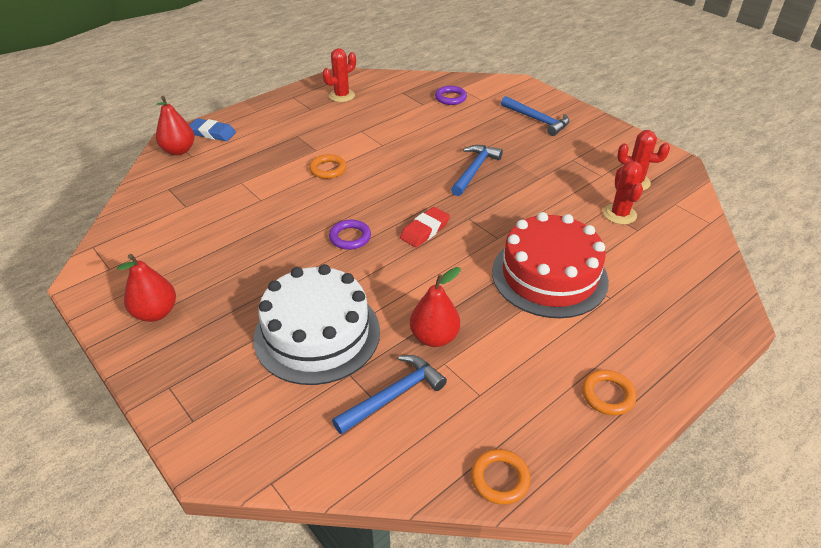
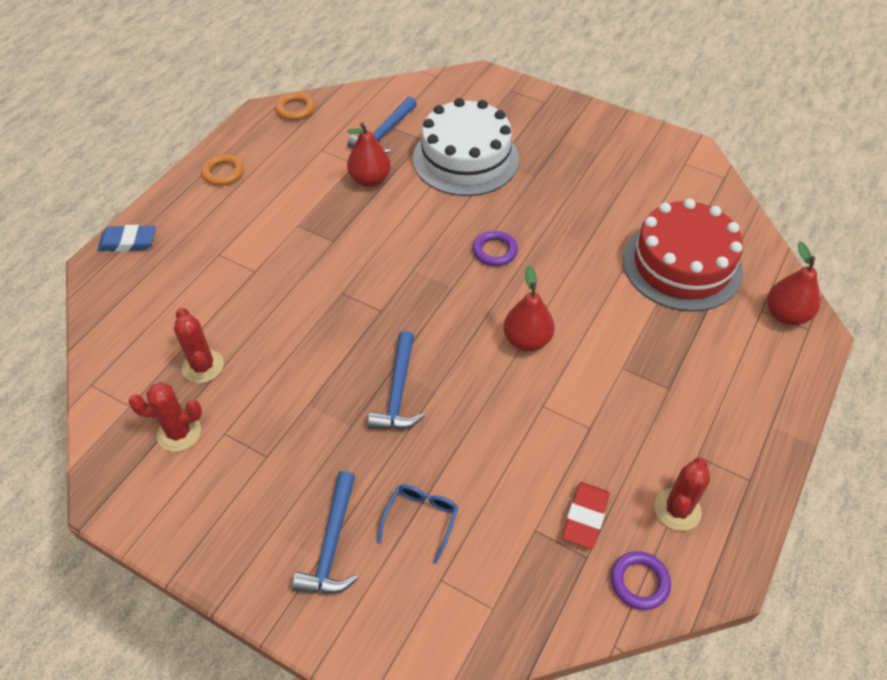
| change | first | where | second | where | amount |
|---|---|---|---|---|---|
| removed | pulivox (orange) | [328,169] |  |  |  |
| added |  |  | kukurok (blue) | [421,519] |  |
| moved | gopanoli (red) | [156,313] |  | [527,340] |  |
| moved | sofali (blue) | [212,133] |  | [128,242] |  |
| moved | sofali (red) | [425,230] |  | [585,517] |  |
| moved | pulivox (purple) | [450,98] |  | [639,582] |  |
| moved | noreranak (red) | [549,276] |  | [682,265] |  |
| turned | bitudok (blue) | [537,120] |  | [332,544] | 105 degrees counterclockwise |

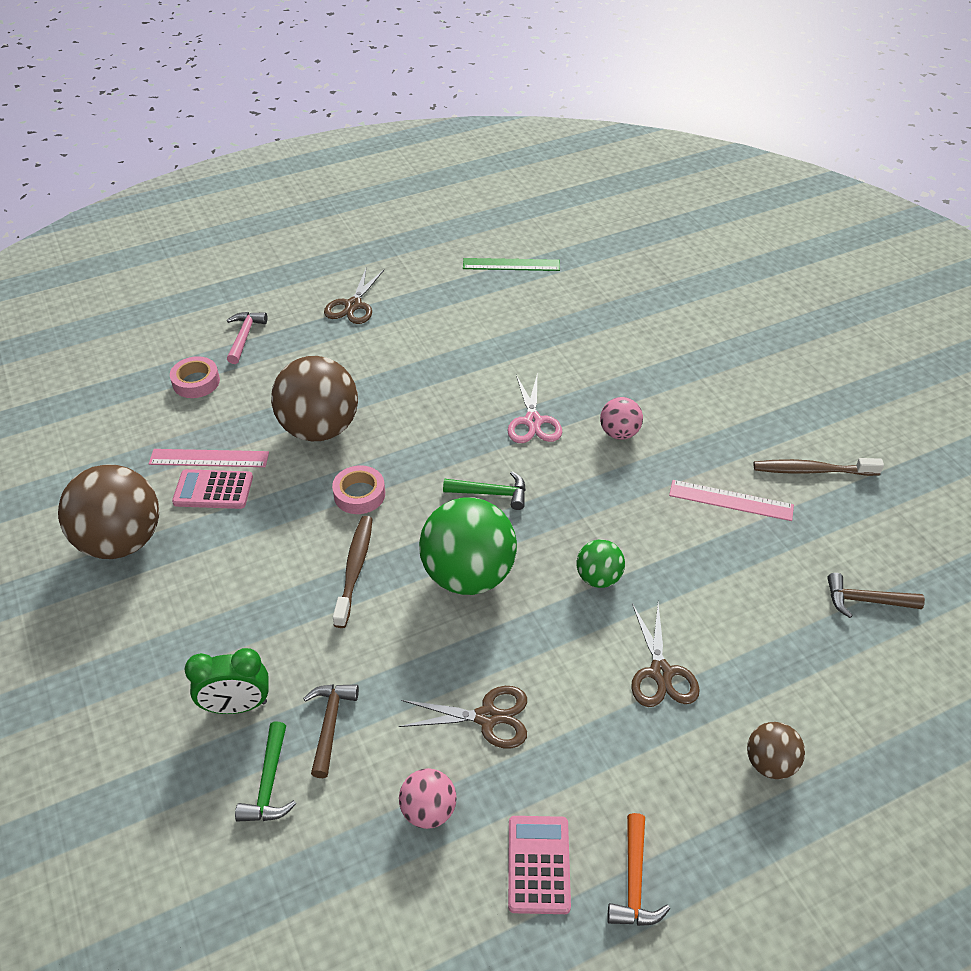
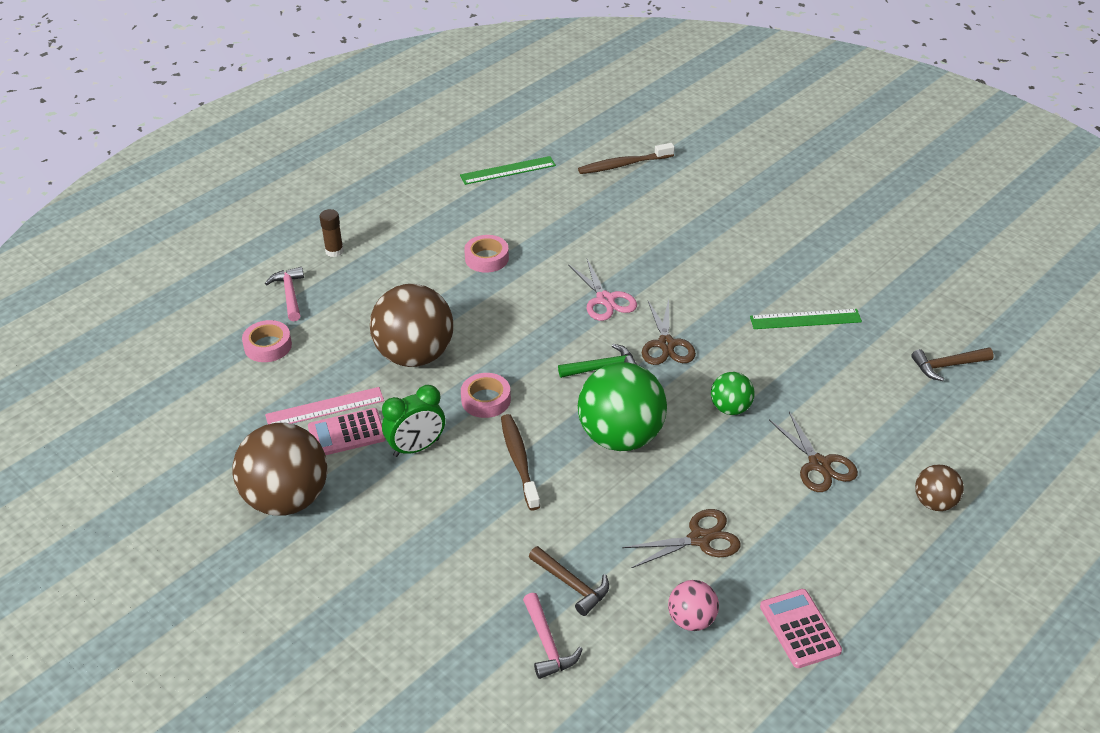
| change | first | where | second | where | amount |
|---|---|---|---|---|---|
| removed | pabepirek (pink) | [619,433] |  |  |  |
| removed | bitudok (orange) | [634,881] |  |  |  |
| added |  |  | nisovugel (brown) | [334,251] |  |
| added |  |  | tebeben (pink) | [486,258] |  |
| moved | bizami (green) | [237,706] |  | [416,448] |  |
| moved | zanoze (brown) | [353,305] |  | [666,344] |  |
| moved | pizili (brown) | [812,470] |  | [623,165] |  |
| recoloured | bitudok (green) | [269,783] | bitudok (pink) | [547,644] |  |
| recoloured | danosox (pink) | [731,500] | danosox (green) | [805,319] |  |
| turned | bitudok (brown) | [330,724] |  | [572,585] | 150 degrees clockwise |

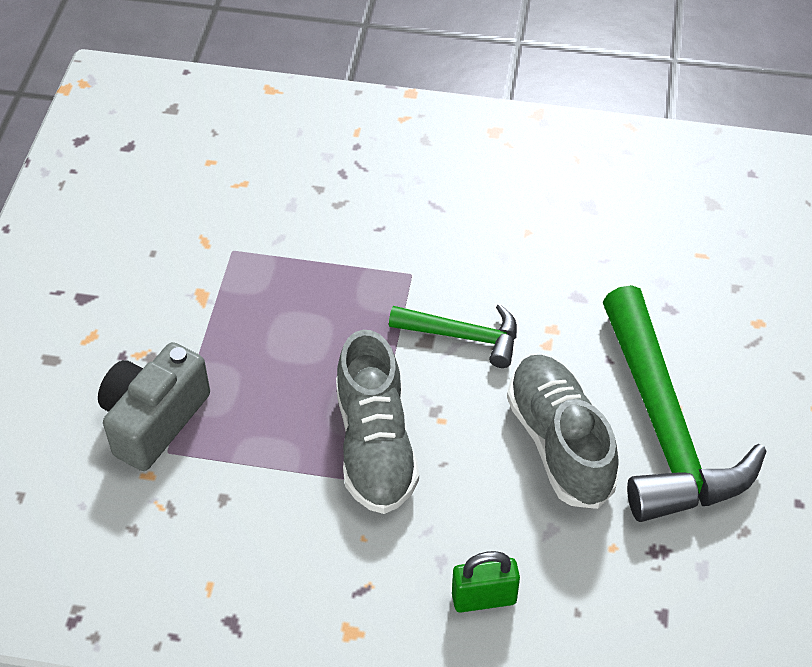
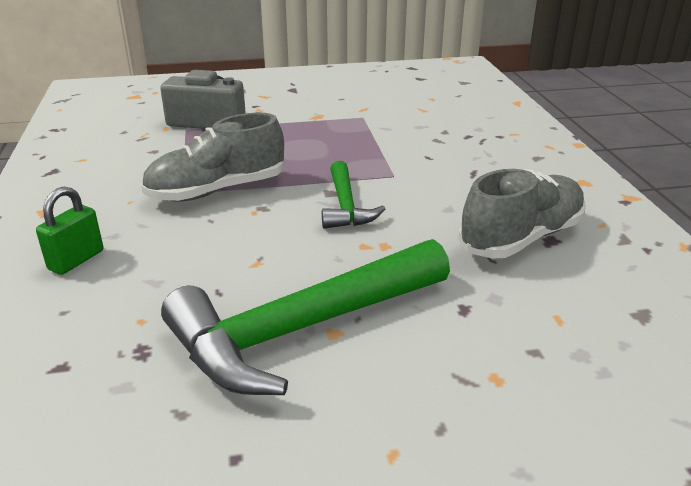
| change | first | where | second | where | amount |
|---|---|---|---|---|---|
| moved | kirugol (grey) | [559,443] |  | [521,238] |  |
| turned | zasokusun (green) | [484,598] |  | [76,260] | 60 degrees clockwise |

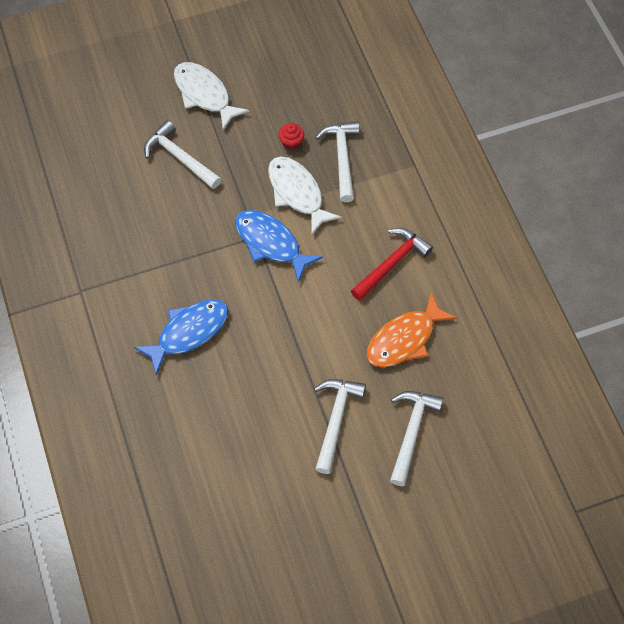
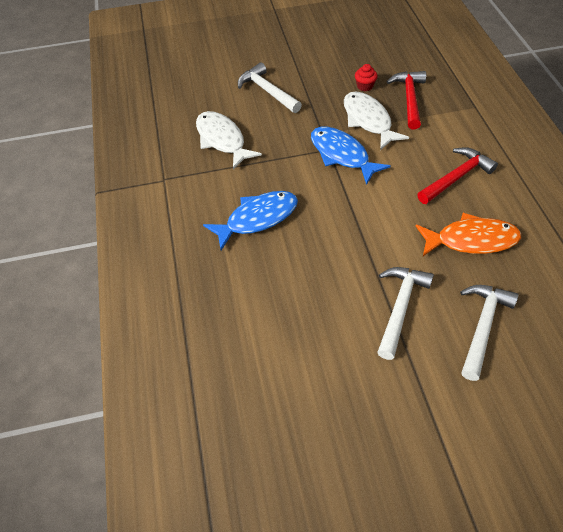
| change | first | where | second | where | amount |
|---|---|---|---|---|---|
| moved | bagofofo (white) | [204,94] |  | [222,140] |  |
| recoloured | bitudok (white) | [342,158] | bitudok (red) | [409,99] |  |
| turned | bagofofo (orange) | [404,339] |  | [471,240] | 150 degrees counterclockwise |

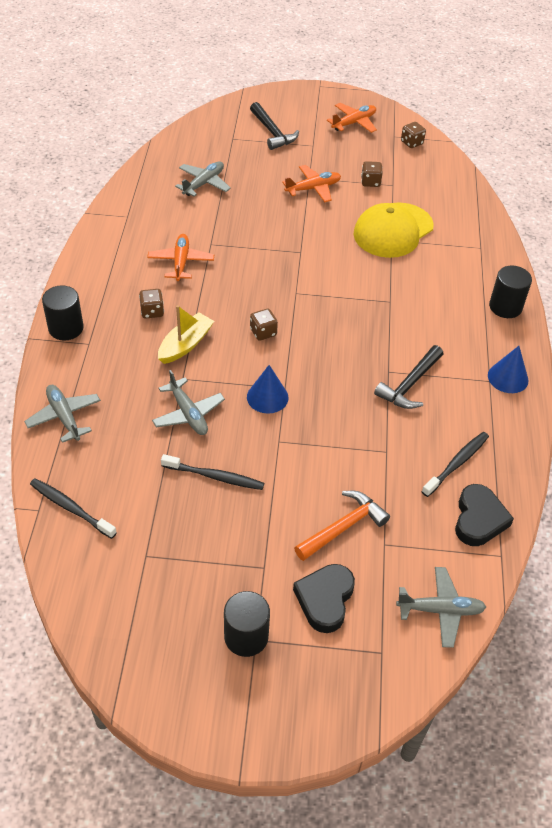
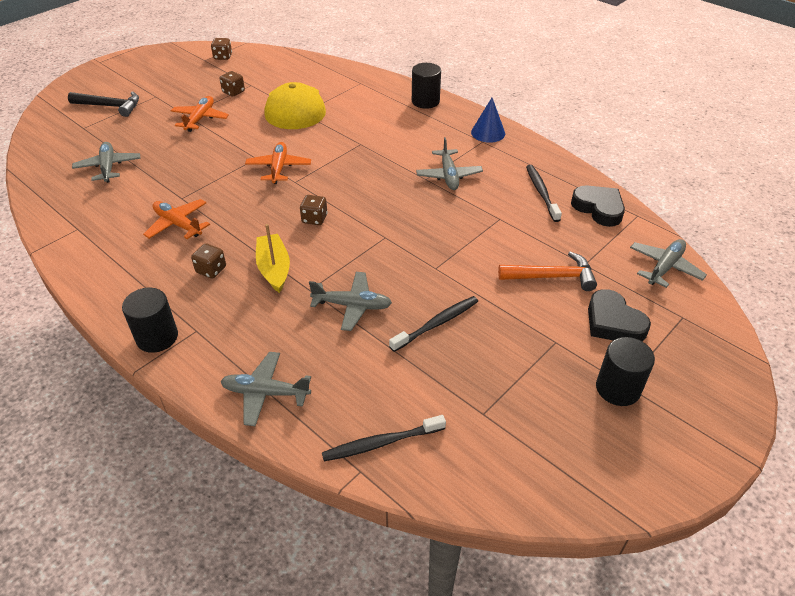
| change | first | where | second | where | amount |
|---|---|---|---|---|---|
| removed | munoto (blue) | [267,397] |  |  |  |
| moved | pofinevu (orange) | [354,123] |  | [279,168] |  |
| replaced | bitudok (black) | [410,384] | pofinevu (grey) | [449,175] |  |
| turned | bitudok (orange) | [343,527] |  | [552,277] | 90 degrees clockwise |

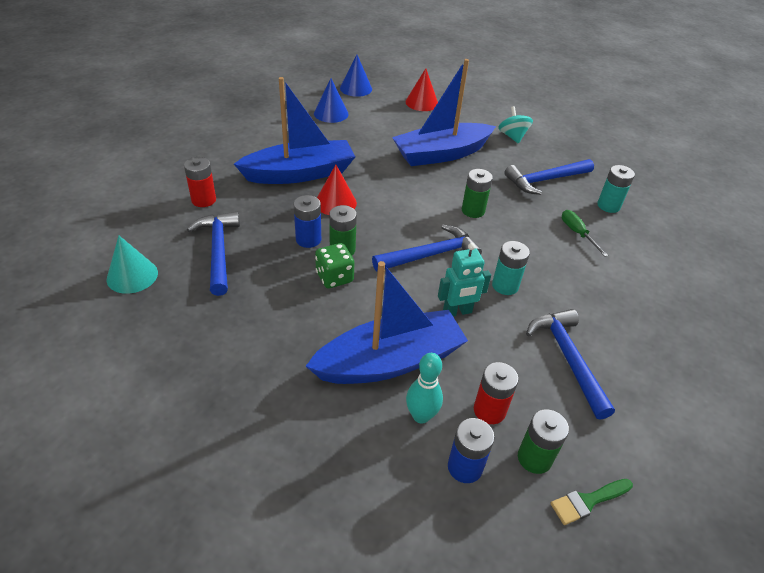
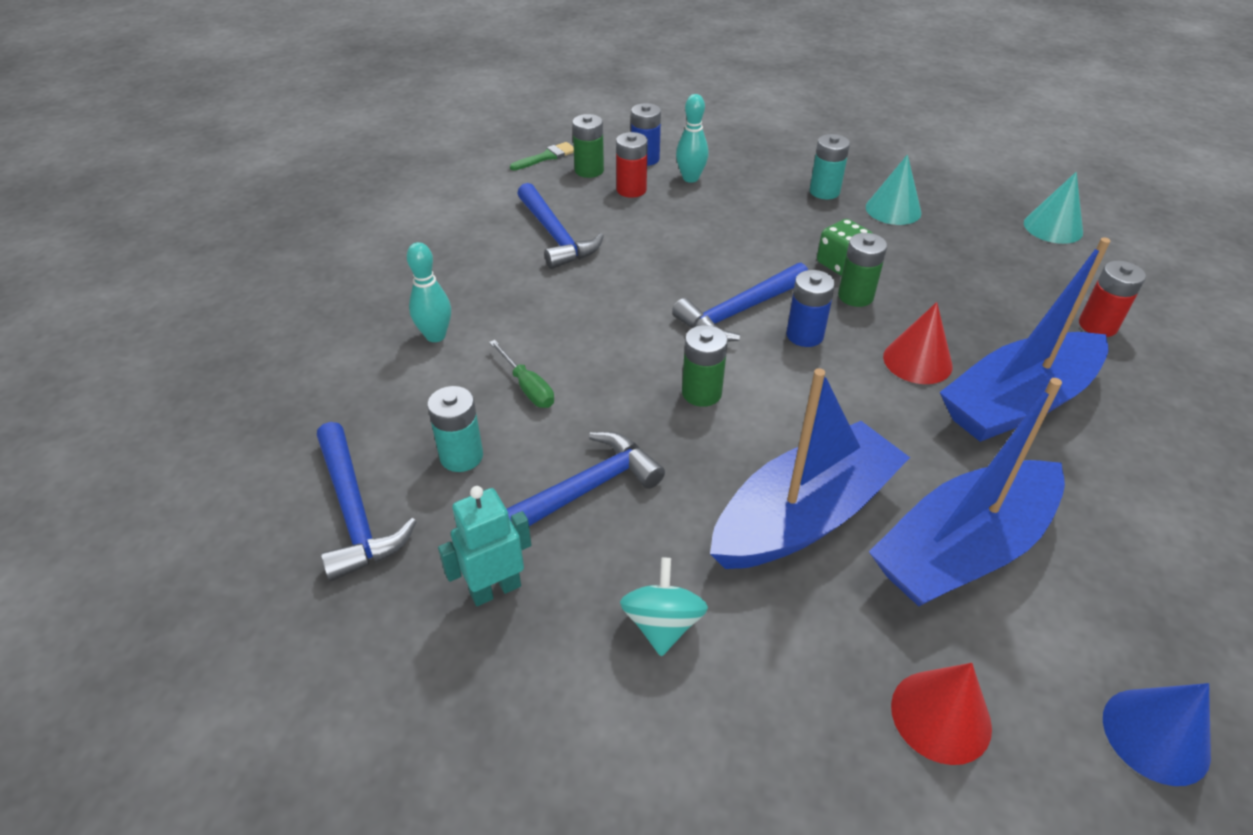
| change | first | where | second | where | amount |
|---|---|---|---|---|---|
| removed | munoto (blue) | [331,113] |  |  |  |
| added |  |  | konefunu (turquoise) | [435,336] |  |
| added |  |  | munoto (turquoise) | [893,209] |  |
| moved | bitudok (blue) | [218,251] |  | [355,512] |  |
| moved | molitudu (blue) | [308,239] |  | [804,335] |  |
| moved | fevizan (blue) | [390,361] |  | [962,549] |  |
| moved | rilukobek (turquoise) | [457,312] |  | [495,589] |  |
| moved | molitudu (turquoise) | [505,285] |  | [824,192] |  |
| turned | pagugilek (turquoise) | [512,136] |  | [662,624] | 150 degrees counterclockwise |

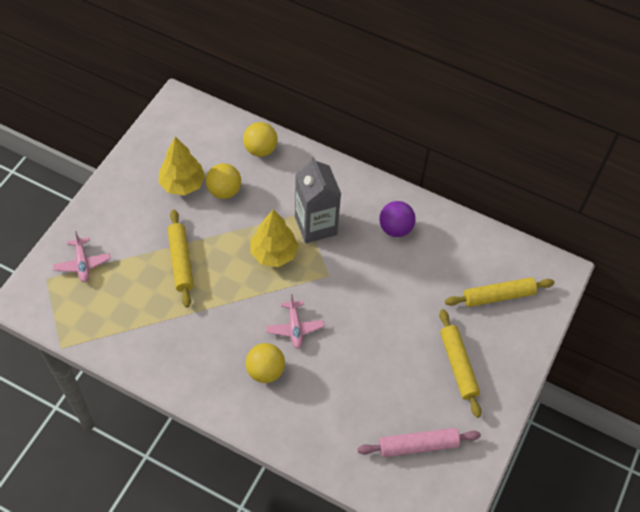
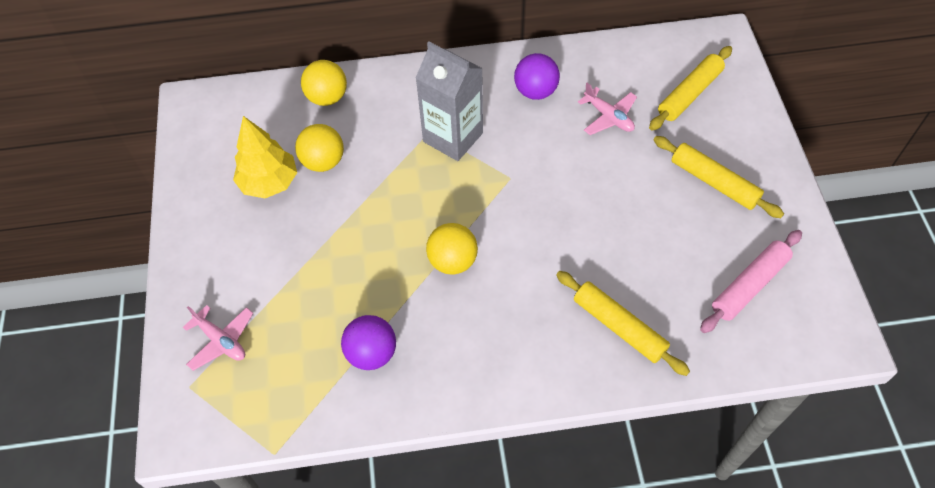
| change | first | where | second | where | amount |
|---|---|---|---|---|---|
| removed | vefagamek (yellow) | [273,253] |  |  |  |
| added |  |  | pabepirek (purple) | [372,353] |  |
| moved | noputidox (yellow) | [181,261] |  | [619,327] |  |
| moved | pabepirek (yellow) | [265,371] |  | [452,261] |  |
| moved | pofinevu (pink) | [295,328] |  | [608,117] |  |

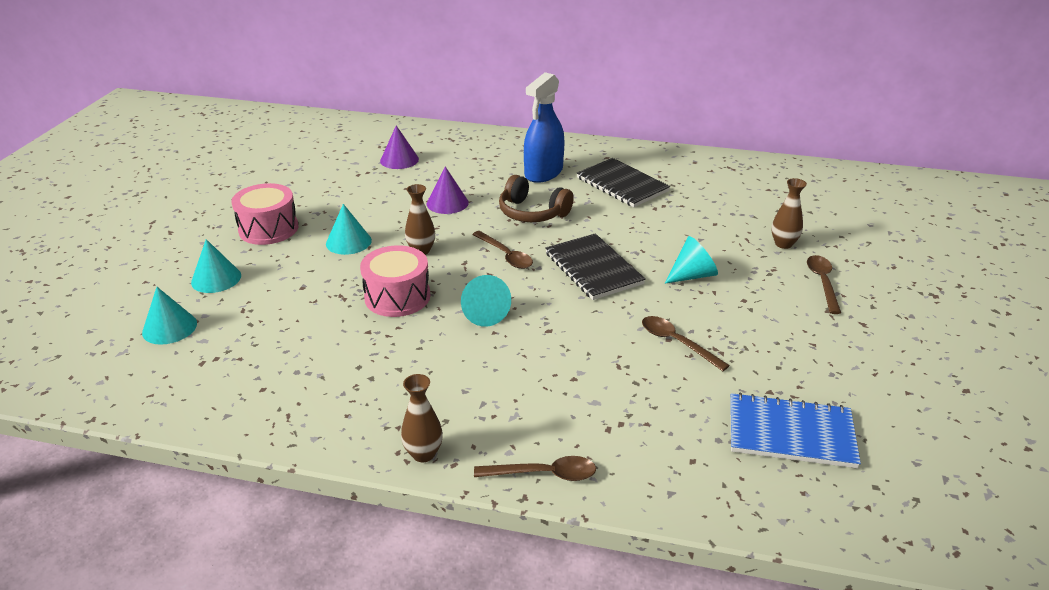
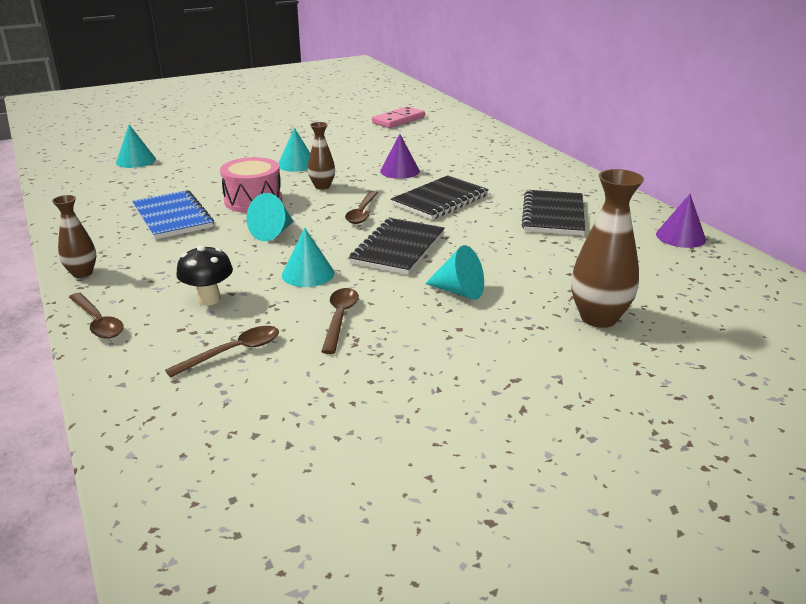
| change | first | where | second | where | amount |
|---|---|---|---|---|---|
| removed | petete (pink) | [268,229] |  |  |  |
| removed | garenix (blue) | [543,172] |  |  |  |
| added |  |  | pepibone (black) | [209,299] |  |
| added |  |  | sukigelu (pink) | [398,120] |  |
| moved | munoto (turquoise) | [216,278] |  | [308,274] |  |
| moved | munoto (purple) | [399,160] |  | [680,237] |  |
| moved | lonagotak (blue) | [790,433] |  | [172,217] |  |
| moved | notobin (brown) | [822,282] |  | [233,352] |  |
| replaced | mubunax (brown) | [532,213] | lonagotak (black) | [440,200] |  |
| resized | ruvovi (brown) | [783,244] |  | [598,318] | x1.69 |

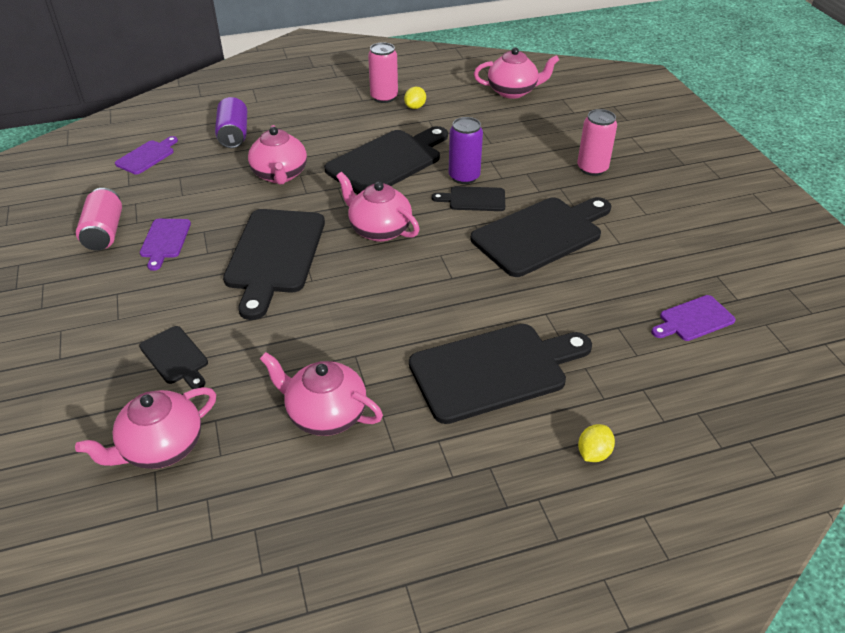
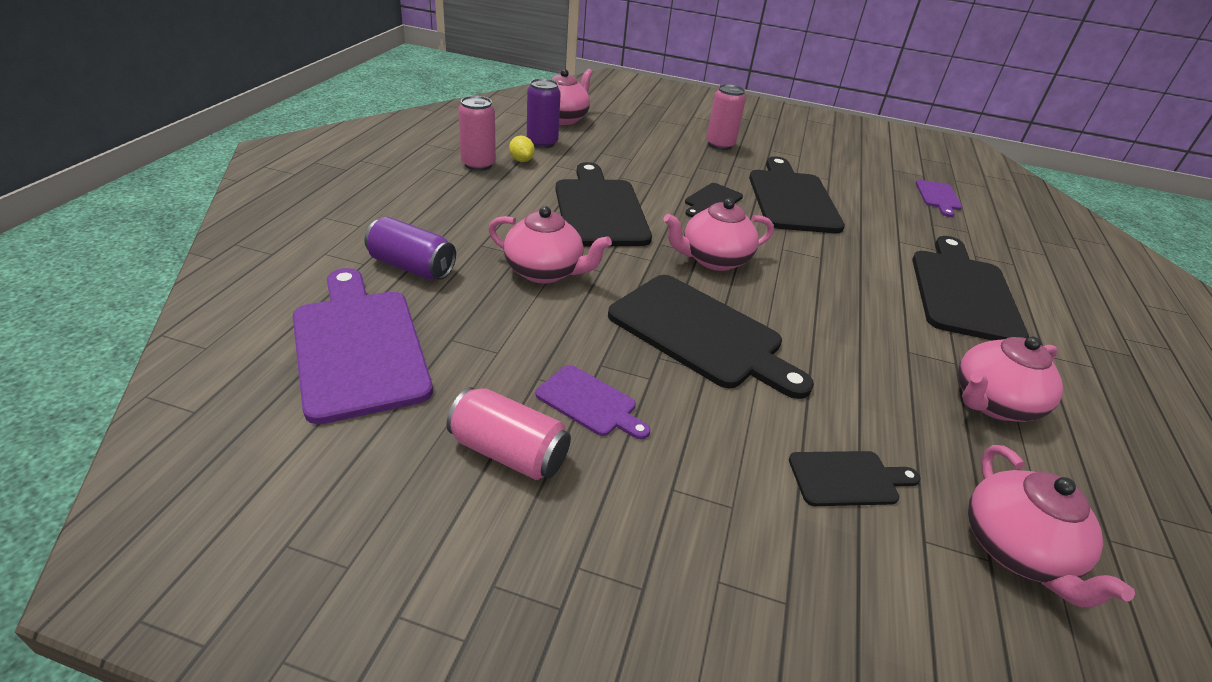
| change | first | where | second | where | amount |
|---|---|---|---|---|---|
| removed | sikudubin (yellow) | [593,453] |  |  |  |
| moved | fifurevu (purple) | [464,177] |  | [542,143] |  |
| resized | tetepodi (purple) | [147,156] |  | [358,347] | x2.00 |

